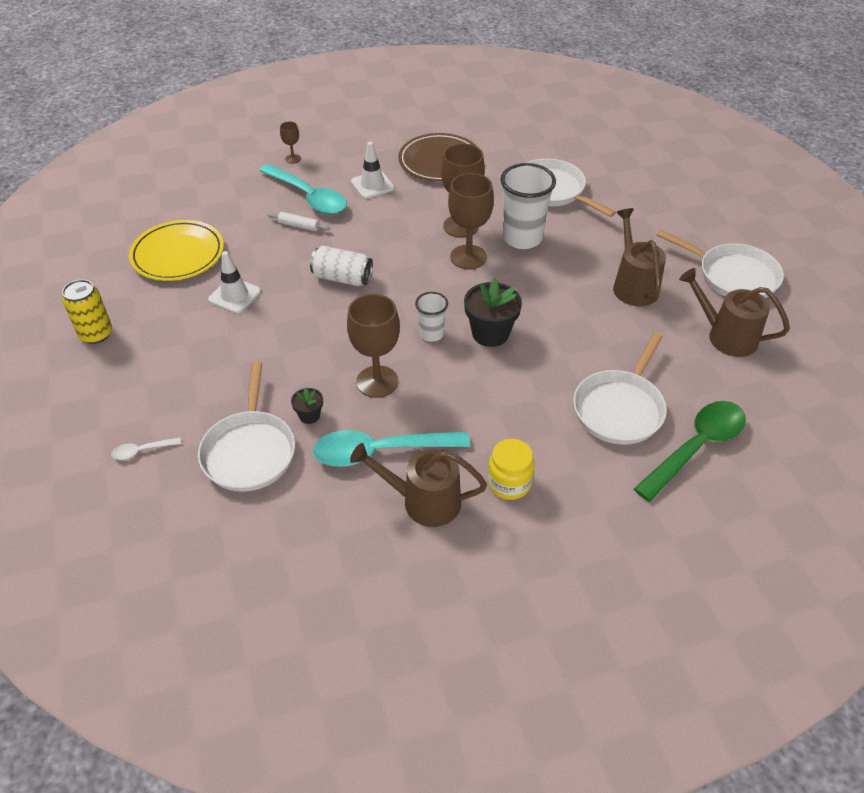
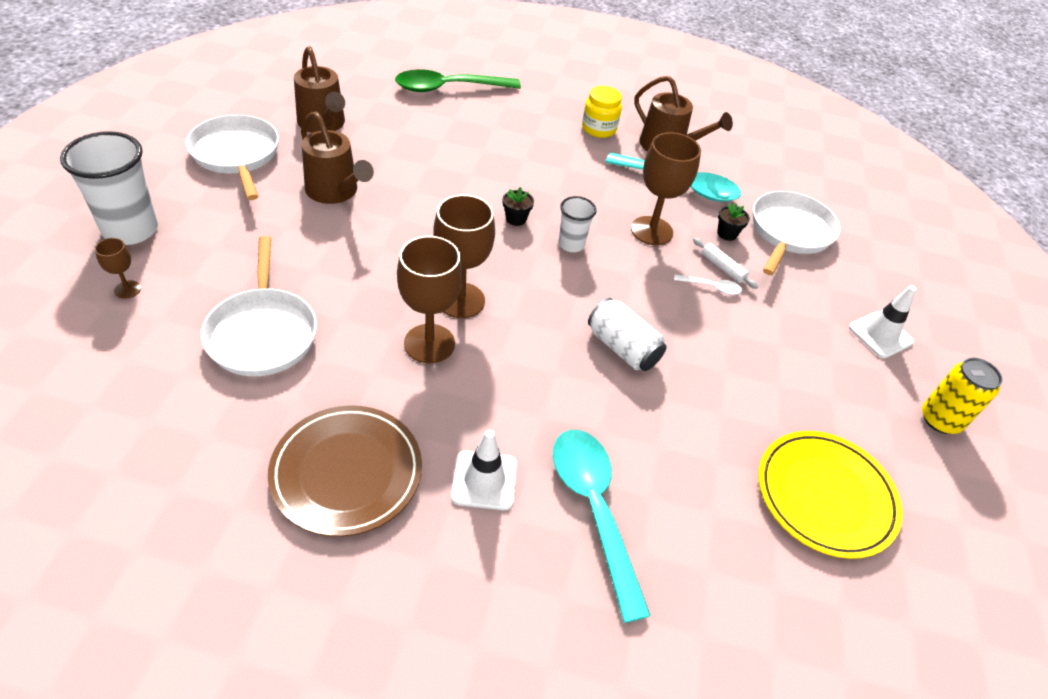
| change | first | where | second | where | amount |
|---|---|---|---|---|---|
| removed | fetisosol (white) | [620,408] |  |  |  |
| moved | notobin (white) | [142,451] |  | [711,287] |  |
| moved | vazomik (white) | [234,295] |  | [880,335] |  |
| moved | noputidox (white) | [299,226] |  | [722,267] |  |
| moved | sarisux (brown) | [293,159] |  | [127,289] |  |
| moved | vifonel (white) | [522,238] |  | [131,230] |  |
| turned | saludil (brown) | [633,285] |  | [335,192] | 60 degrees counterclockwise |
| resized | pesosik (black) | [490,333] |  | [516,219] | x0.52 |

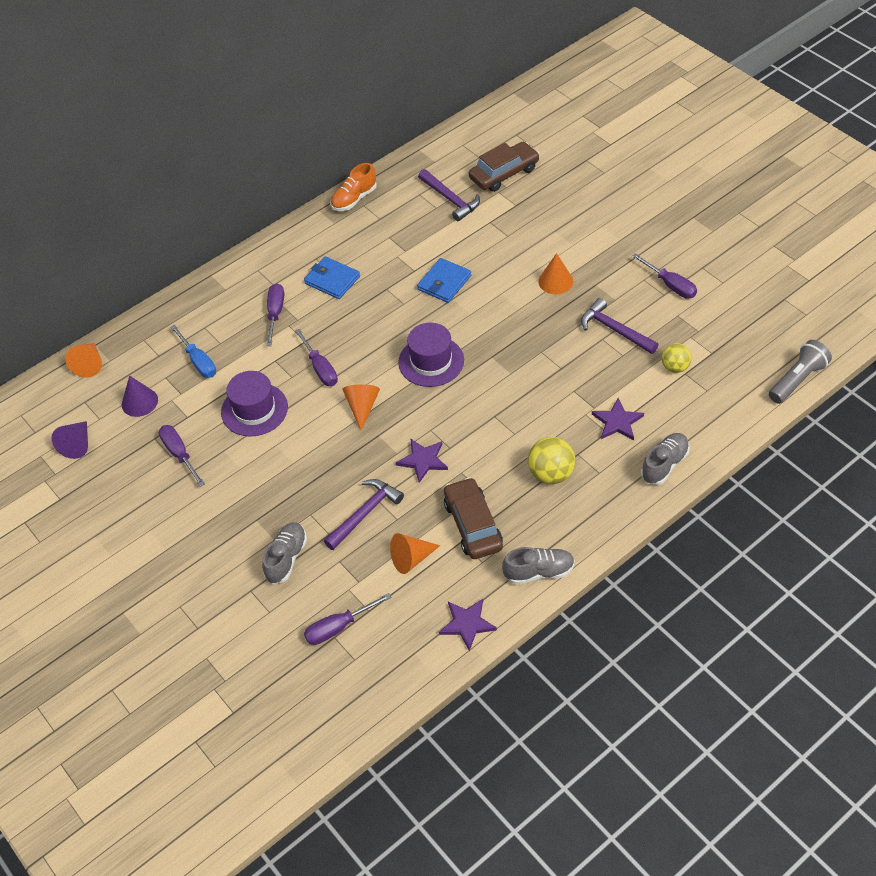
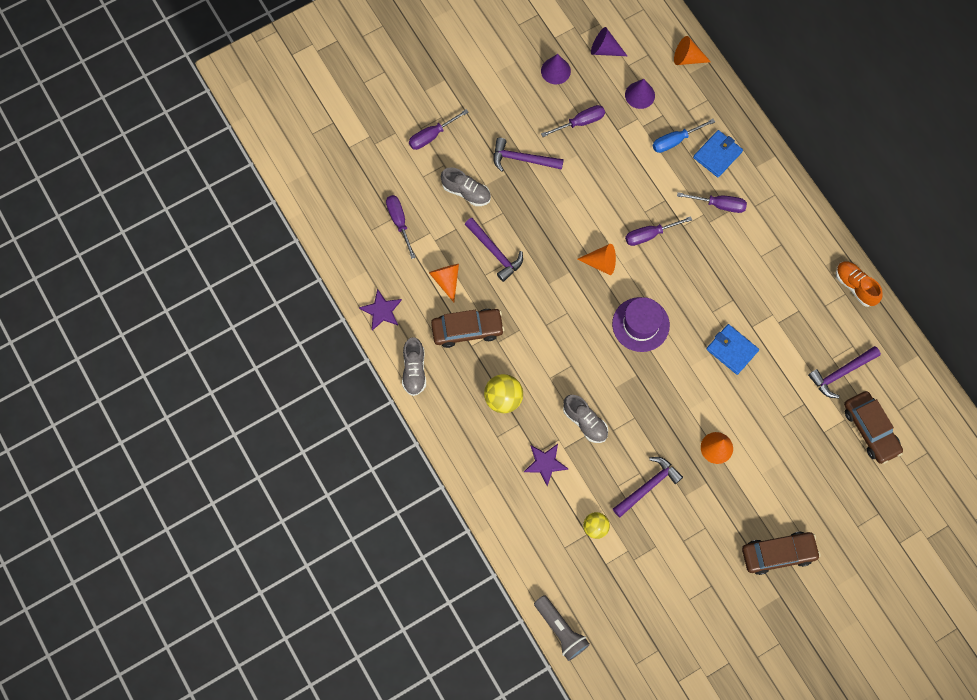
| change | first | where | second | where | amount |
|---|---|---|---|---|---|
| removed | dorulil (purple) | [254,409] |  |  |  |
| removed | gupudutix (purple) | [423,460] |  |  |  |
| added |  |  | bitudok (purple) | [522,159] |  |
| added |  |  | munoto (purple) | [555,71] |  |
| added |  |  | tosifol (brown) | [778,554] |  |
| moved | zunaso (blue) | [332,280] |  | [717,155] |  |
| moved | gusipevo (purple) | [670,285] |  | [431,136] |  |
| moved | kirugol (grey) | [664,465] |  | [585,422] |  |

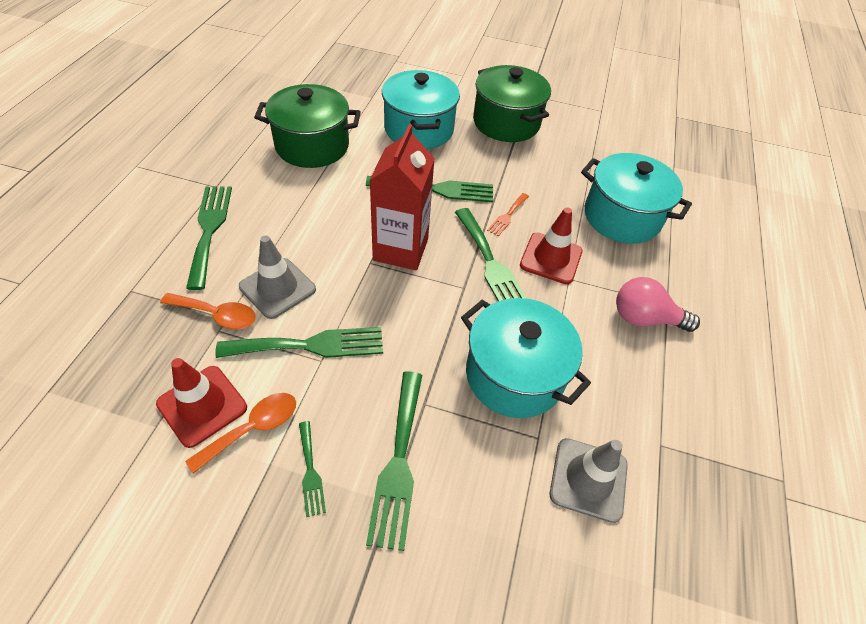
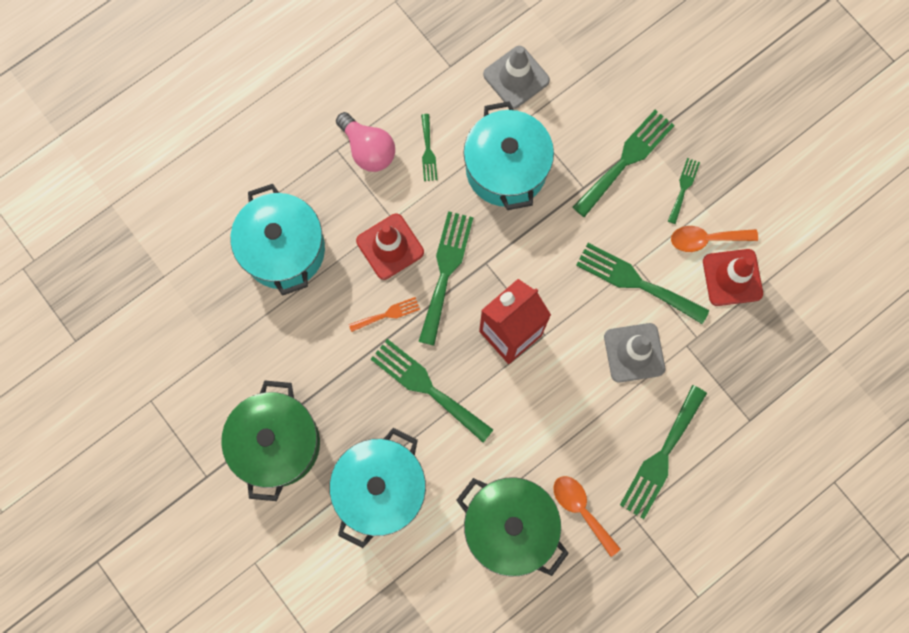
| change | first | where | second | where | amount |
|---|---|---|---|---|---|
| added |  |  | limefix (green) | [428,151] |  |
| moved | notobin (orange) | [217,315] |  | [581,509] |  |

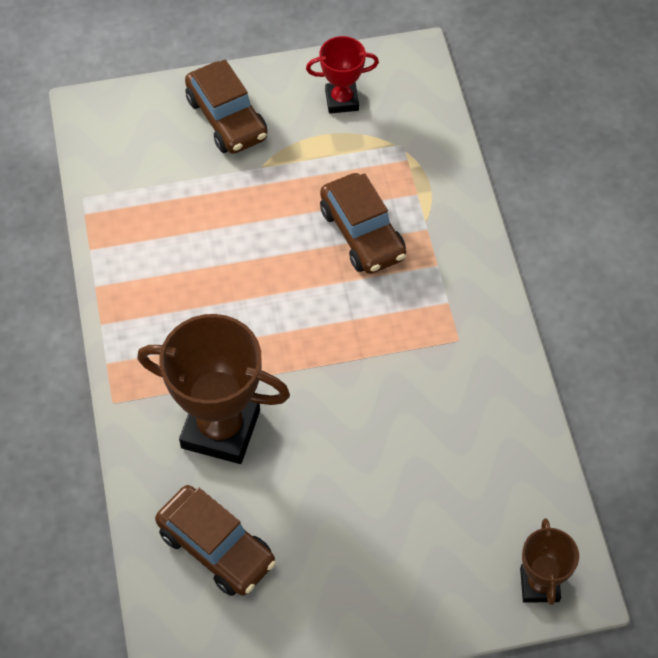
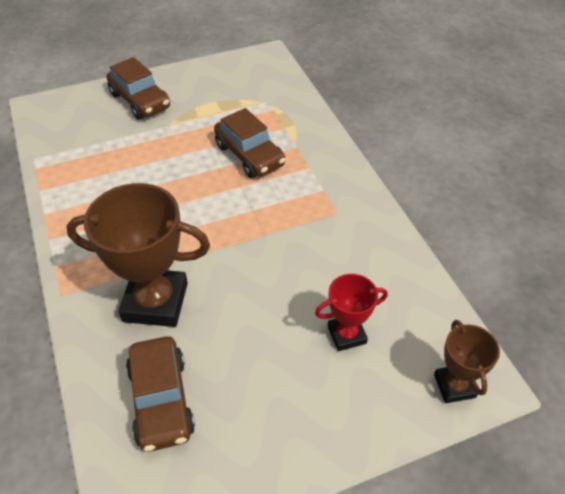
| change | first | where | second | where | amount |
|---|---|---|---|---|---|
| moved | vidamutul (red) | [342,100] |  | [346,335] |  |
| turned | tosifol (brown) | [216,547] |  | [161,400] | 45 degrees clockwise |

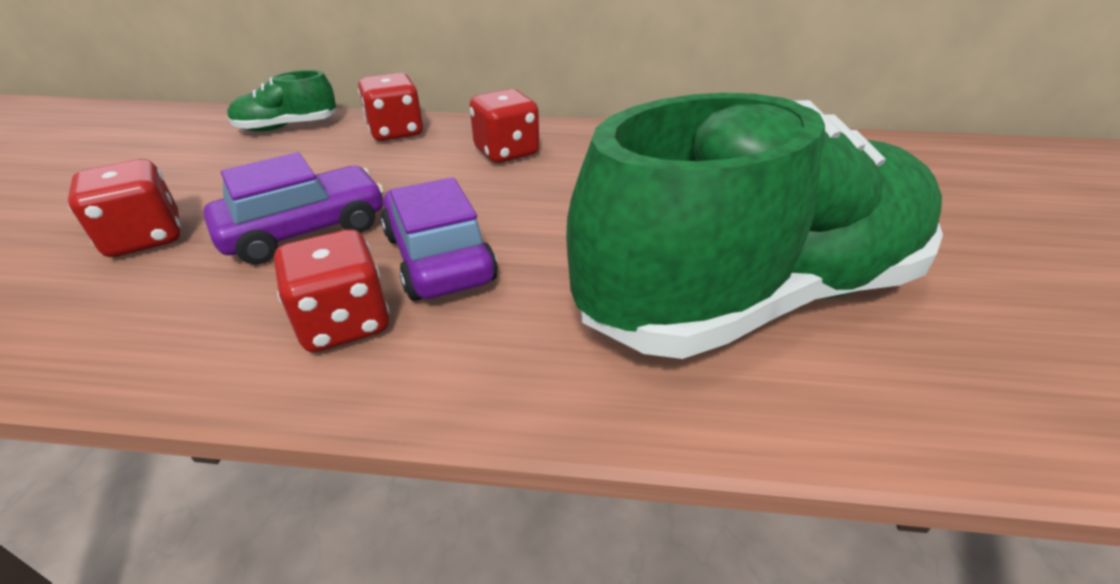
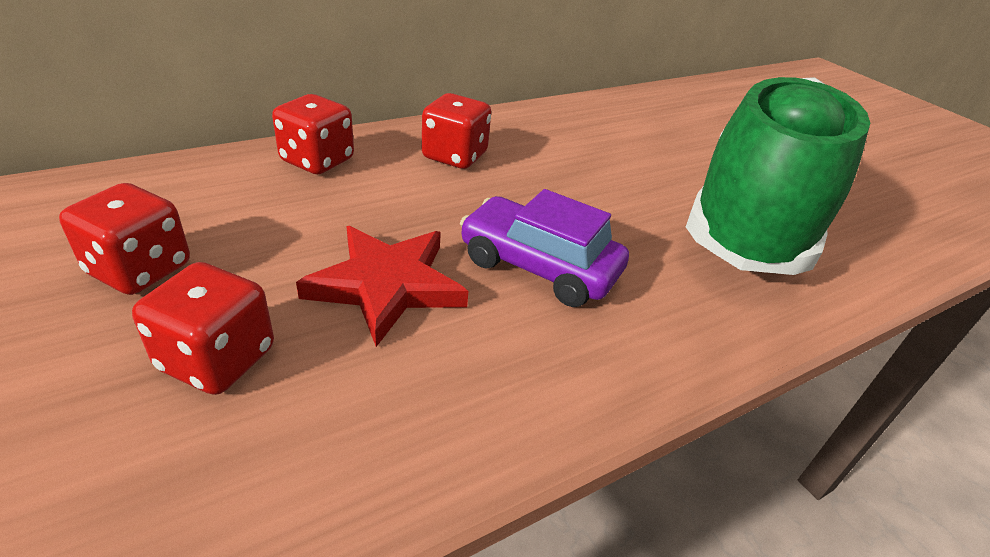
| change | first | where | second | where | amount |
|---|---|---|---|---|---|
| removed | kirugol (green) | [287,127] |  |  |  |
| moved | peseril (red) | [344,323] |  | [140,269] |  |
| replaced | tosifol (purple) | [305,230] | gupudutix (red) | [387,285] |  |

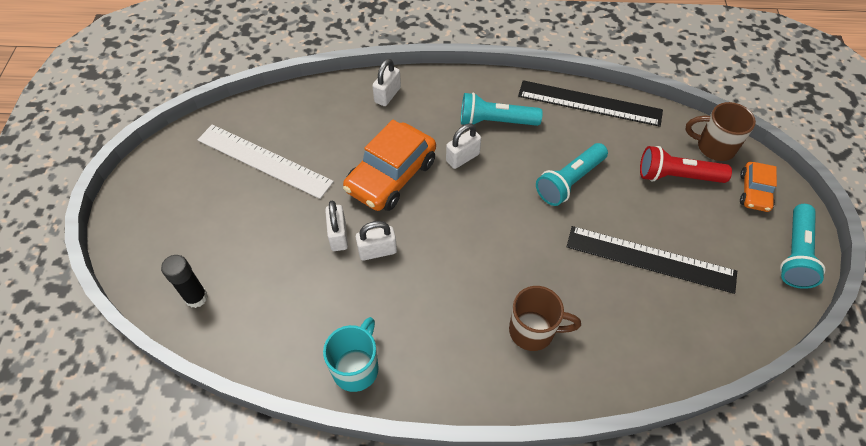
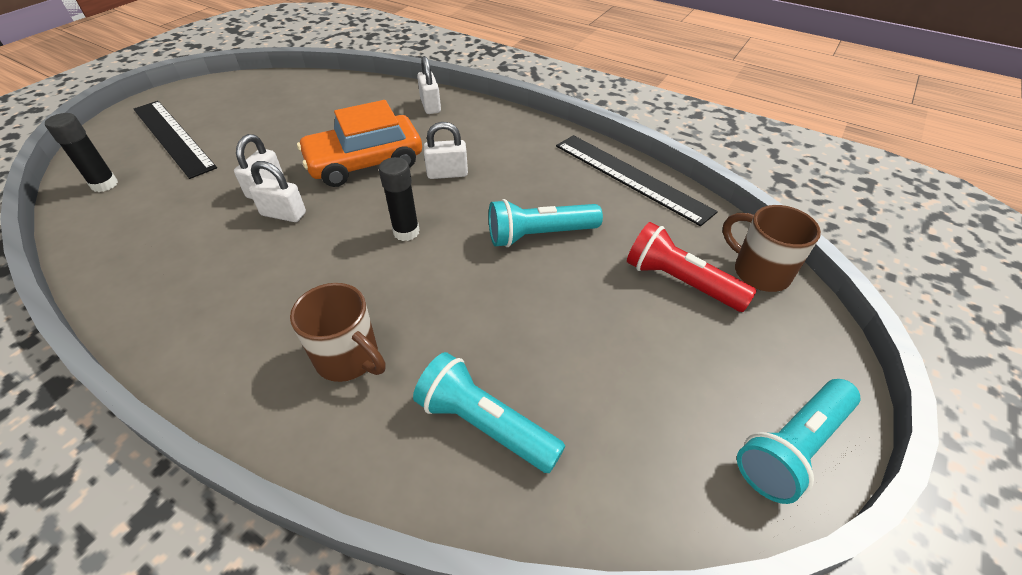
| change | first | where | second | where | amount |
|---|---|---|---|---|---|
| removed | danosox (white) | [264,160] |  |  |  |
| removed | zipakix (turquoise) | [356,367] |  |  |  |
| removed | tosifol (orange) | [754,192] |  |  |  |
| added |  |  | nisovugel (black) | [406,232] |  |
| moved | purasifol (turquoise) | [495,121] |  | [485,424] |  |
| moved | danosox (black) | [650,259] |  | [173,137] |  |
| turned | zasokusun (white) | [387,95] |  | [430,106] | 75 degrees counterclockwise |

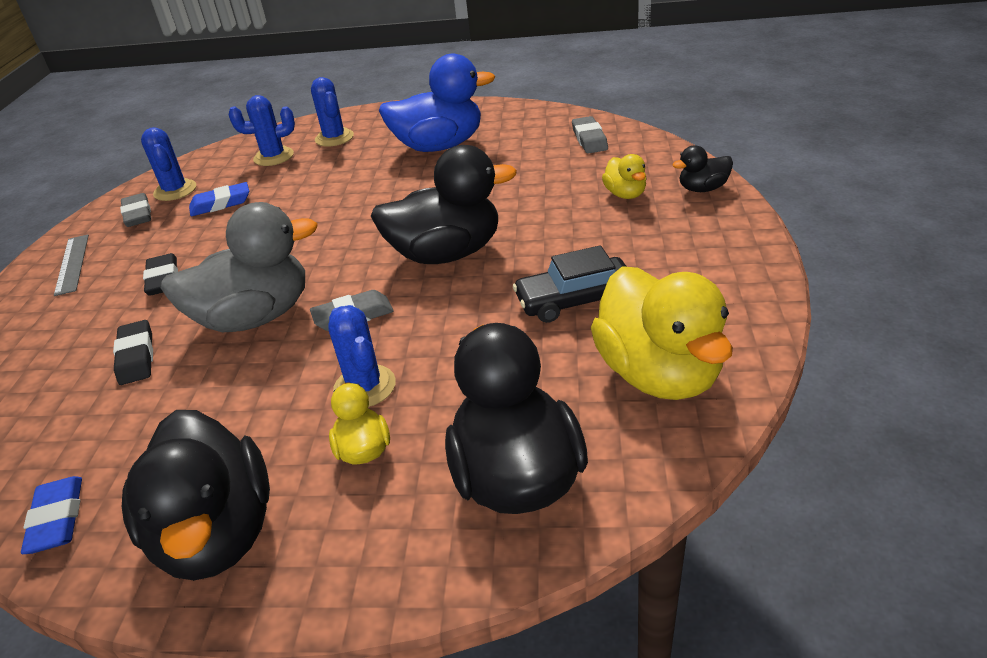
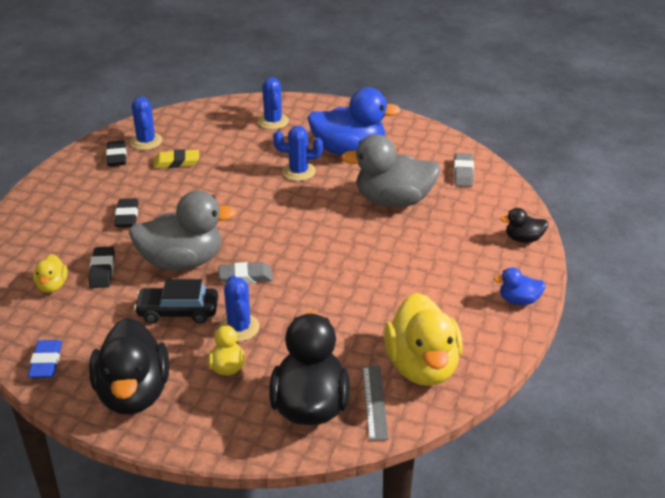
| change | first | where | second | where | amount |
|---|---|---|---|---|---|
| removed | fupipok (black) | [446,253] |  |  |  |
| added |  |  | fupipok (grey) | [393,200] |  |
| added |  |  | fupipok (blue) | [519,300] |  |
| moved | danosox (grey) | [72,264] |  | [375,402] |  |
| moved | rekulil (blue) | [273,157] |  | [299,171] |  |
| moved | tosifol (black) | [574,300] |  | [178,311] |  |
| moved | fupipok (yellow) | [625,194] |  | [52,286] |  |
| recoloured | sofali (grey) | [138,214] | sofali (black) | [117,156] |  |
| recoloured | sofali (blue) | [221,204] | sofali (yellow) | [176,162] |  |

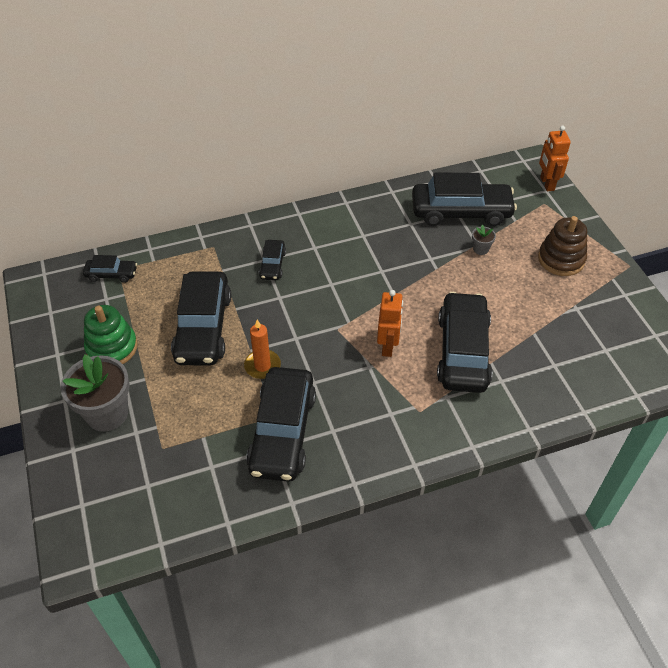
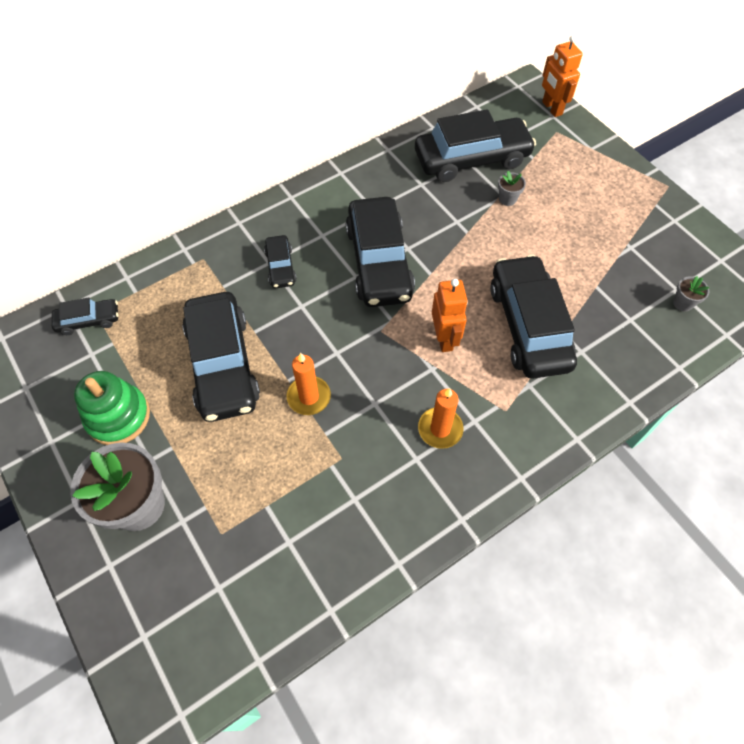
| change | first | where | second | where | amount |
|---|---|---|---|---|---|
| removed | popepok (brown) | [561,259] |  |  |  |
| added |  |  | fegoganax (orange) | [440,429] |  |
| added |  |  | pesosik (grey) | [682,303] |  |
| moved | tosifol (black) | [282,432] |  | [379,262] |  |

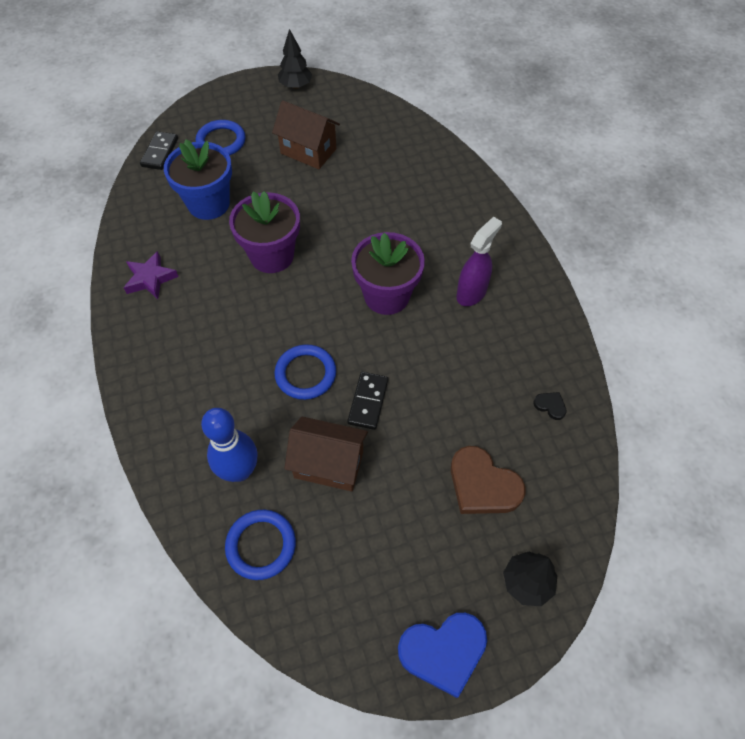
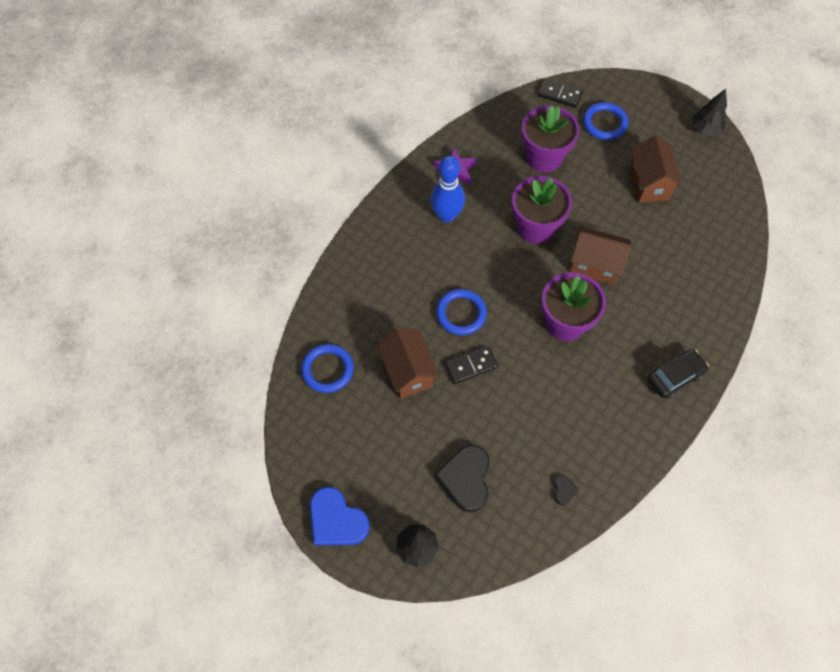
| change | first | where | second | where | amount |
|---|---|---|---|---|---|
| removed | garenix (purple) | [471,293] |  |  |  |
| added |  |  | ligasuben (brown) | [595,265] |  |
| added |  |  | tosifol (black) | [675,377] |  |
| moved | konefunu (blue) | [239,471] |  | [446,215] |  |
| recoloured | pesosik (blue) | [208,204] | pesosik (purple) | [543,157] |  |
| recoloured | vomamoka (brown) | [483,485] | vomamoka (black) | [465,479] |  |
| turned | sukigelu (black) | [160,152] |  | [559,95] | 45 degrees clockwise |

